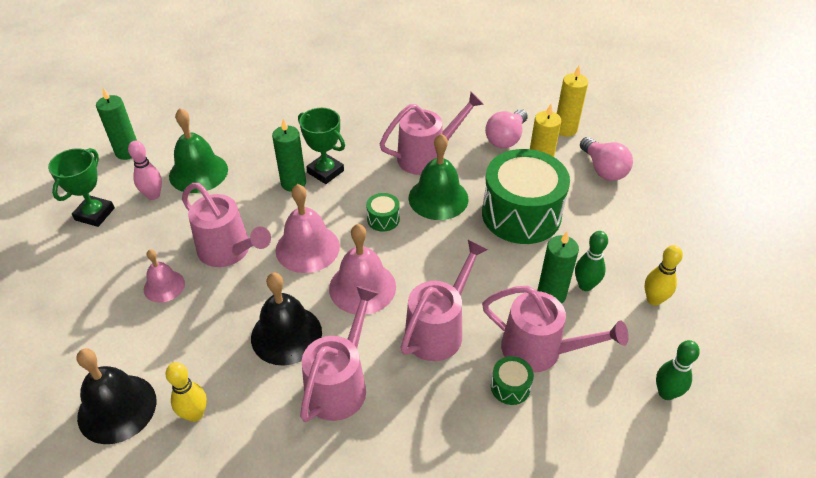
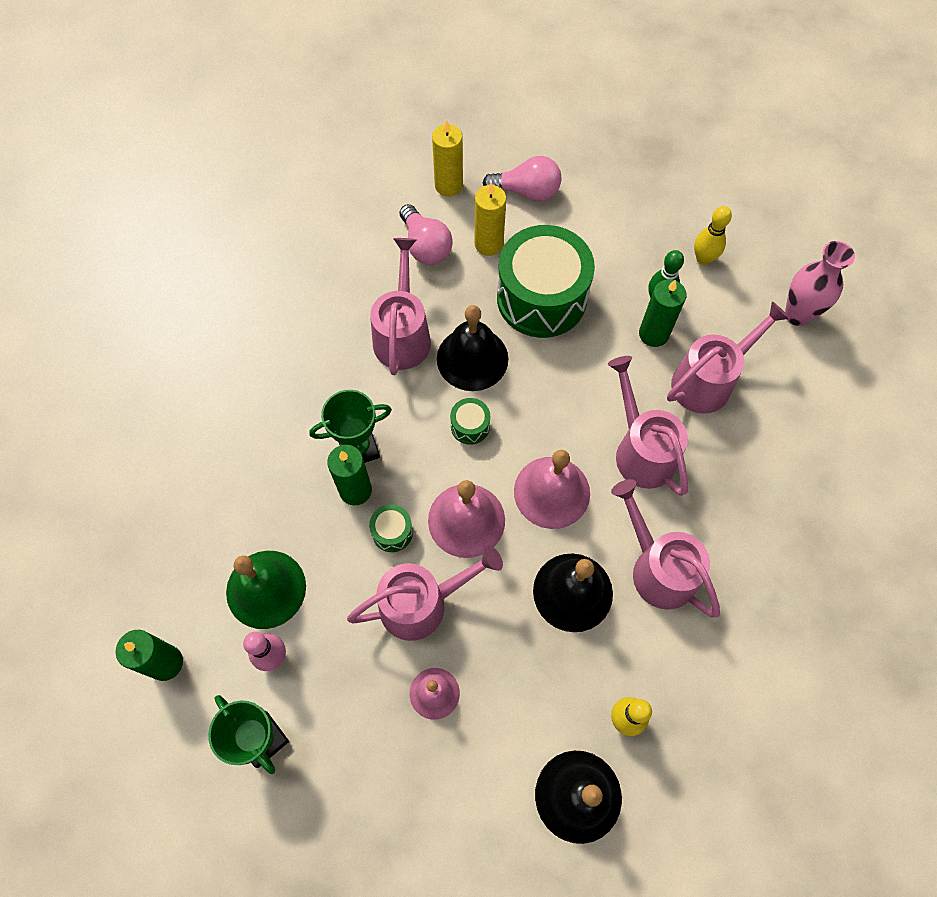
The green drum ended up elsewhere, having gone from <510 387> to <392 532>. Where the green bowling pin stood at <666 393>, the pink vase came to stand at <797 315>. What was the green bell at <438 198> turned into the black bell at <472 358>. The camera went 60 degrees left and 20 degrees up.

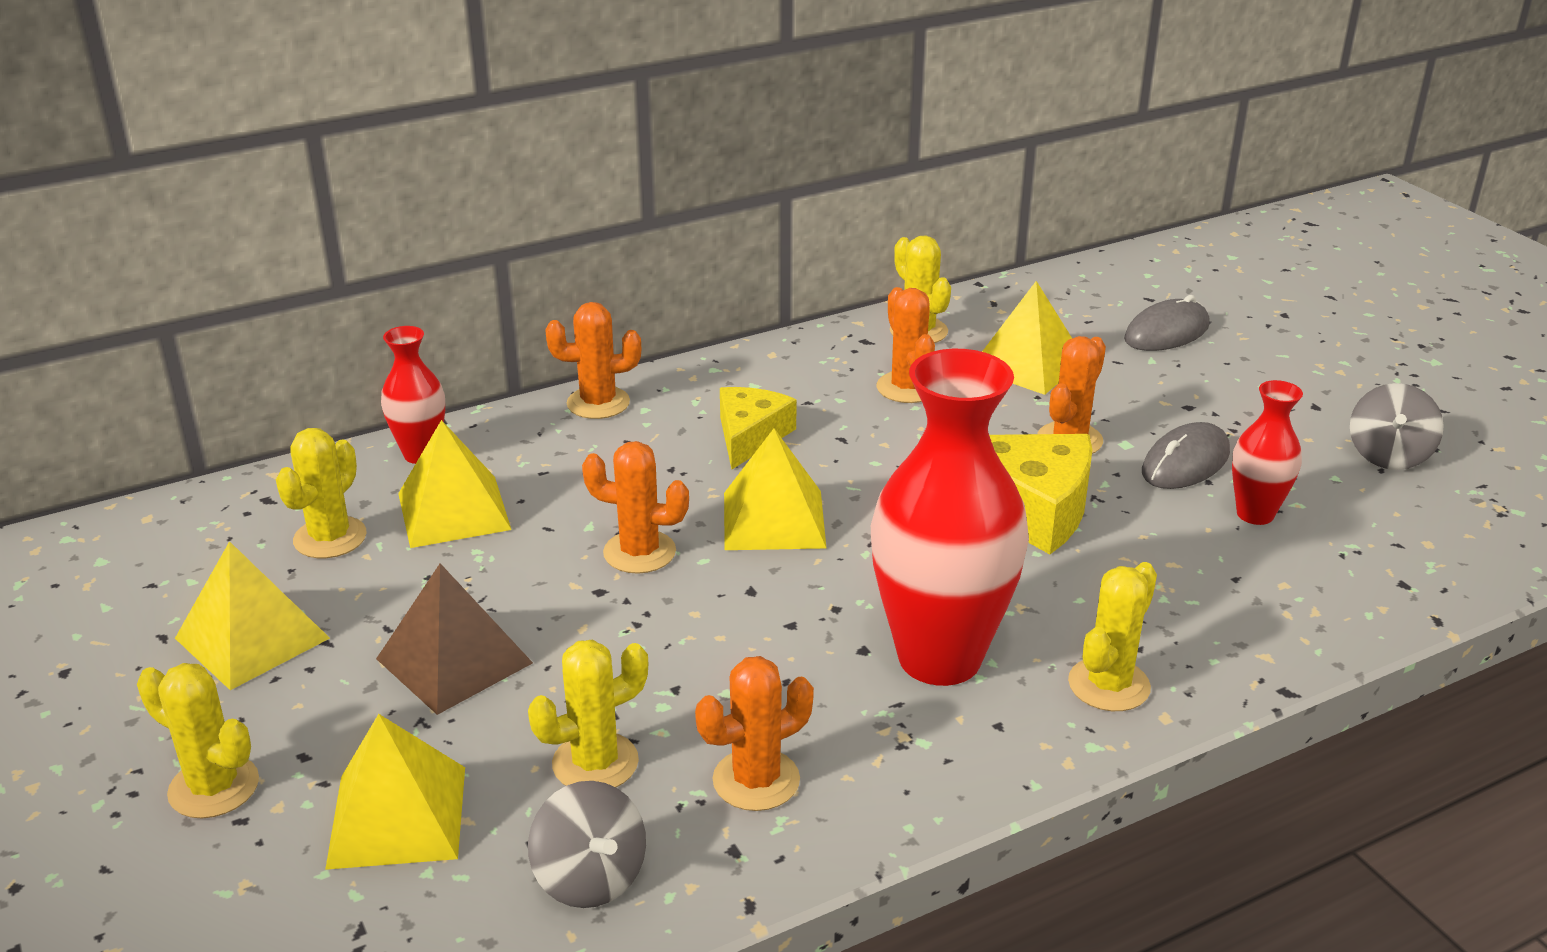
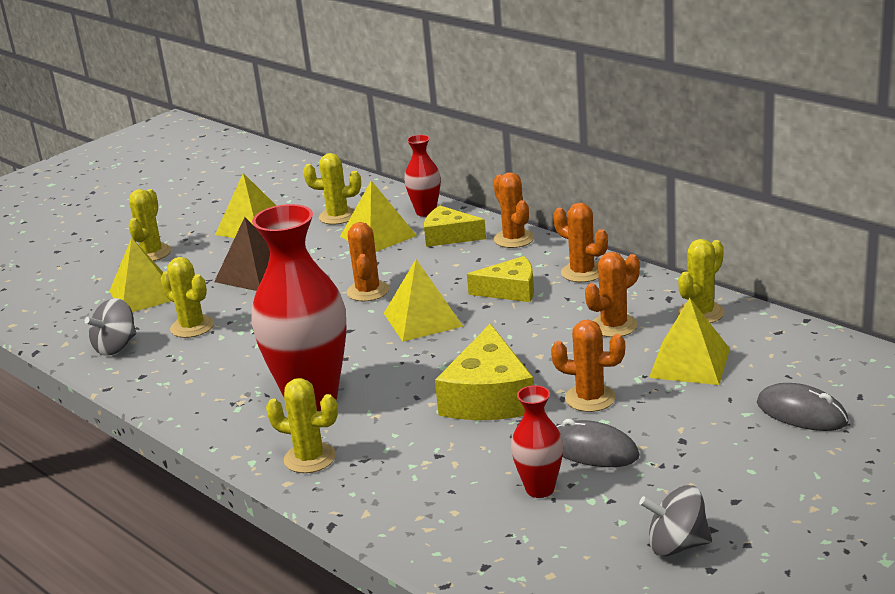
The second view gained the yellow cheese at <449 236>. The orange cactus ended up elsewhere, having gone from <756 780> to <582 272>. The camera went 75 degrees right and 5 degrees down.

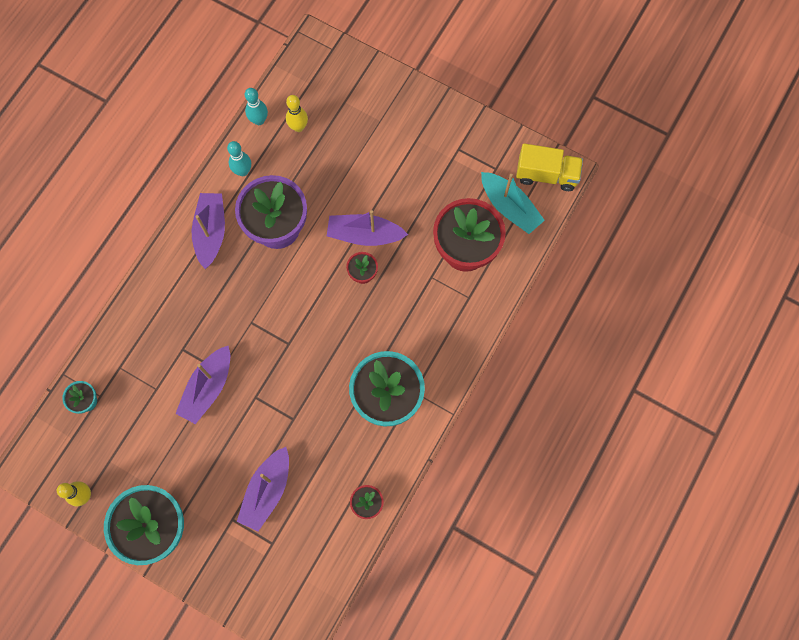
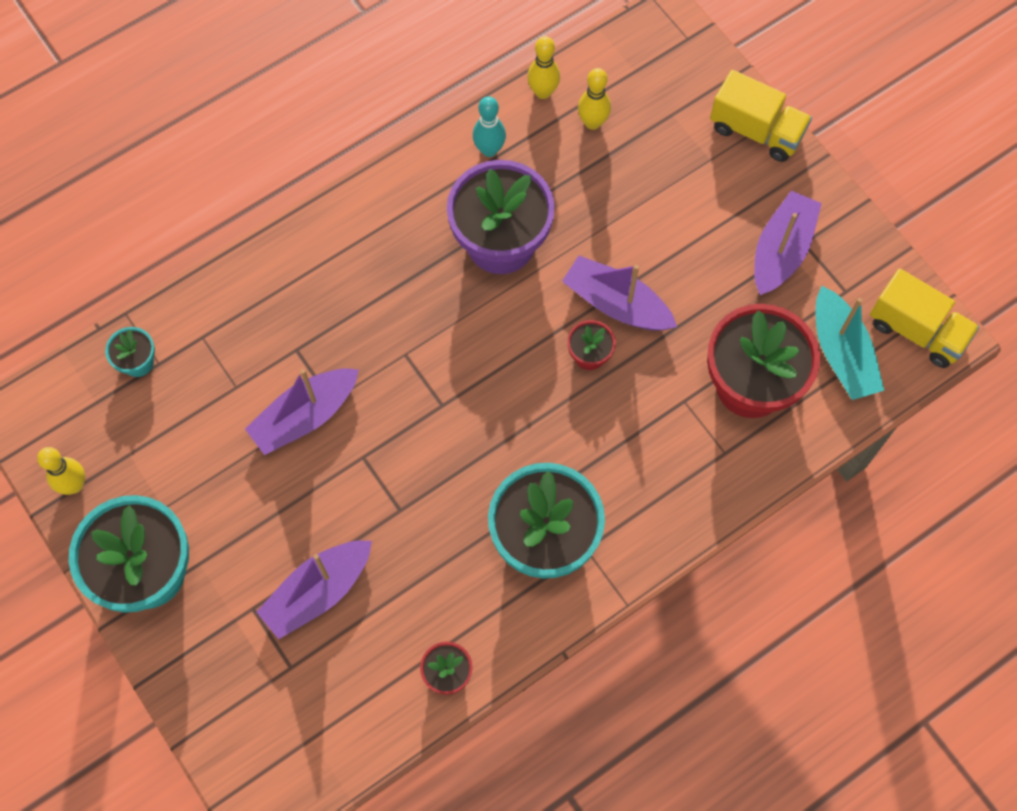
The second view gained the yellow truck at <756 131>. The purple boat ended up elsewhere, having gone from <211 232> to <781 251>. What was the turquoise bowling pin at <259 120> turned into the yellow bowling pin at <543 92>. The camera went 25 degrees right and 5 degrees down.

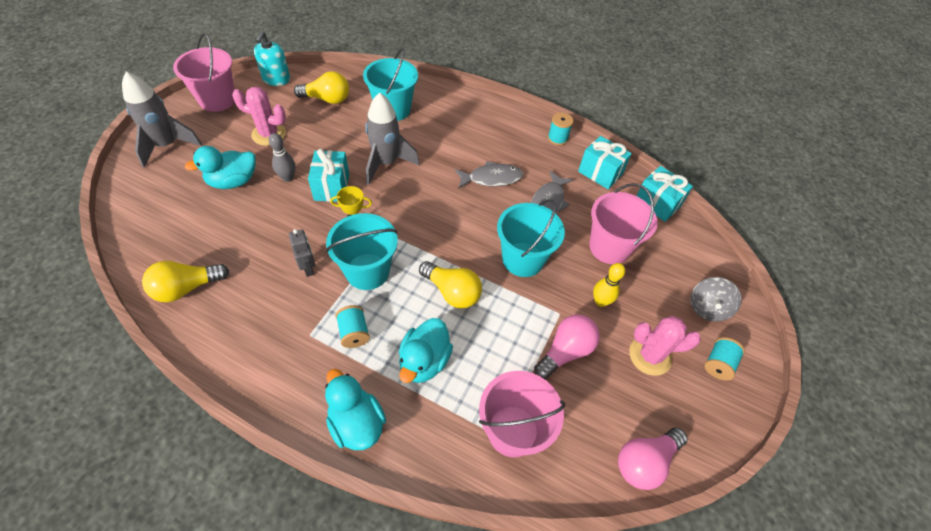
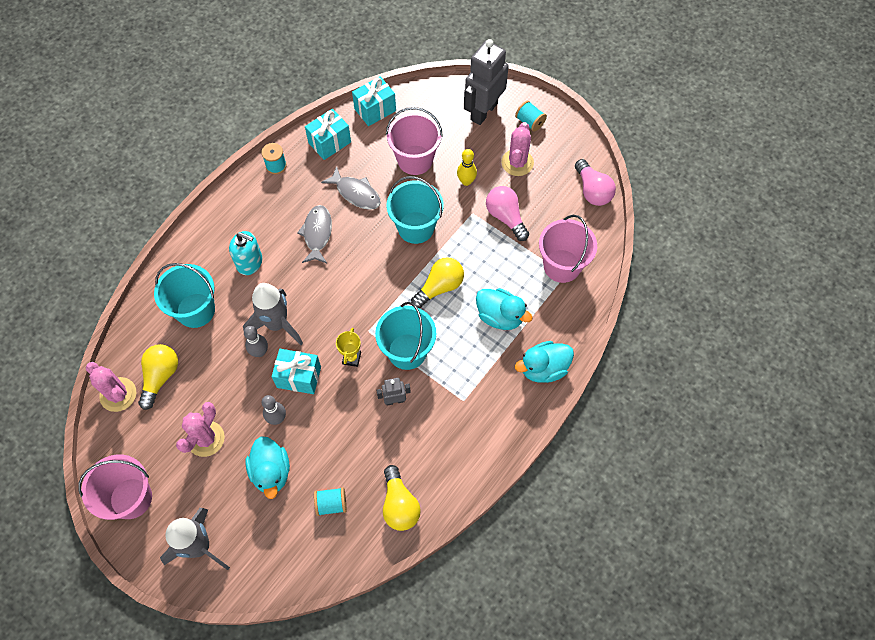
The second view gained the pink cactus at <118 394>. The second view gained the grey bowling pin at <259 352>. The turquoise soap dispenser ended up elsewhere, having gone from <276 79> to <249 262>. The turquoise spool ended up elsewhere, having gone from <354 333> to <331 504>. Where the grey spinning top stood at <707 308>, the grey robot came to stand at <483 111>. The camera went 75 degrees left and 10 degrees up.

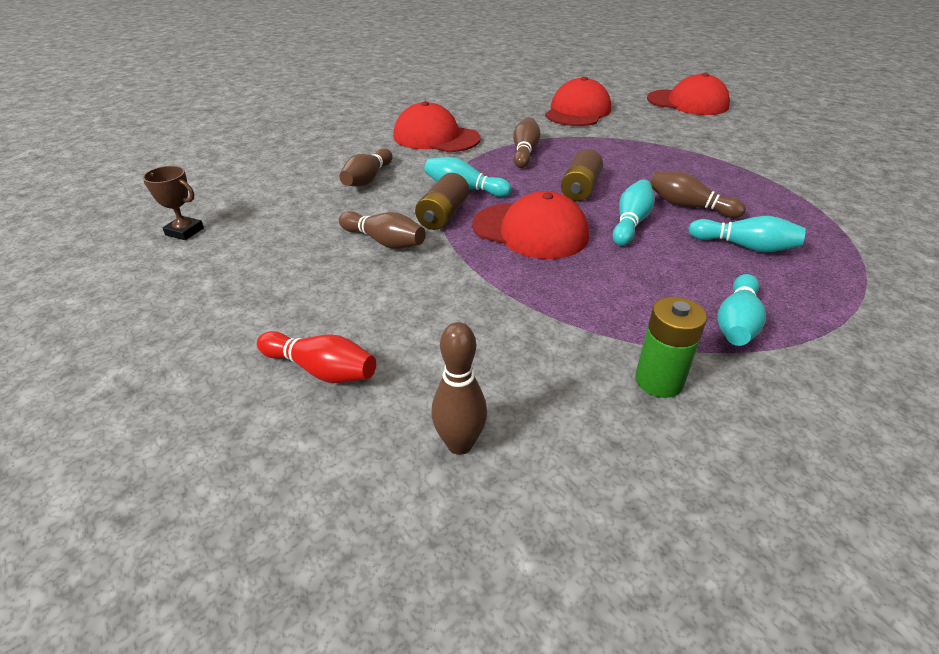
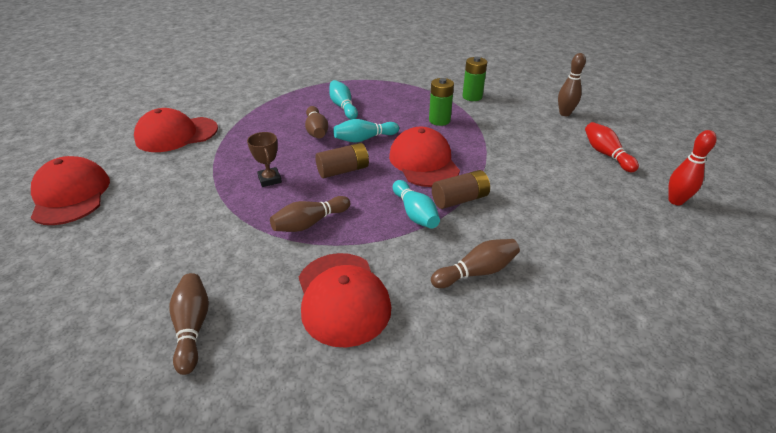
The second view lost the turquoise bowling pin at <736 323>. The second view gained the green battery at <439 120>. The second view gained the red bowling pin at <675 201>. The brown trophy ended up elsewhere, having gone from <184 231> to <270 179>. The brown bowling pin ended up elsewhere, having gone from <384 242> to <192 327>. The red cap ended up elsewhere, having gone from <577 112> to <176 134>. The camera went 135 degrees left and 0 degrees up.

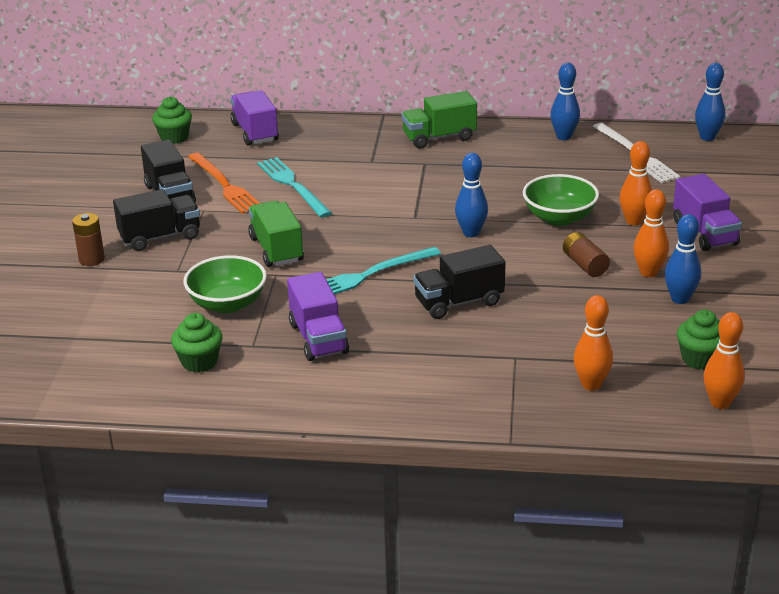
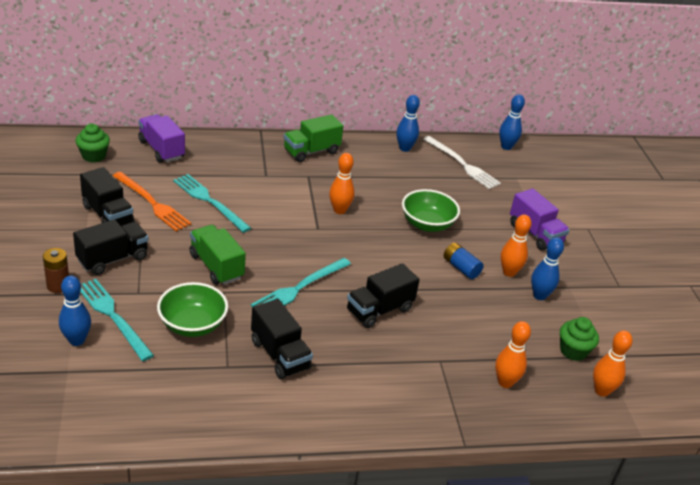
The second view lost the green cupcake at <199 362>. The second view gained the turquoise fork at <113 316>. The blue bowling pin ended up elsewhere, having gone from <471 233> to <77 340>. The orange bowling pin ended up elsewhere, having gone from <634 221> to <339 210>. What was the purple truck at <318 338> turned into the black truck at <280 355>. What was the brown battery at <584 265> turned into the blue battery at <461 268>. The camera went 20 degrees left and 5 degrees up.

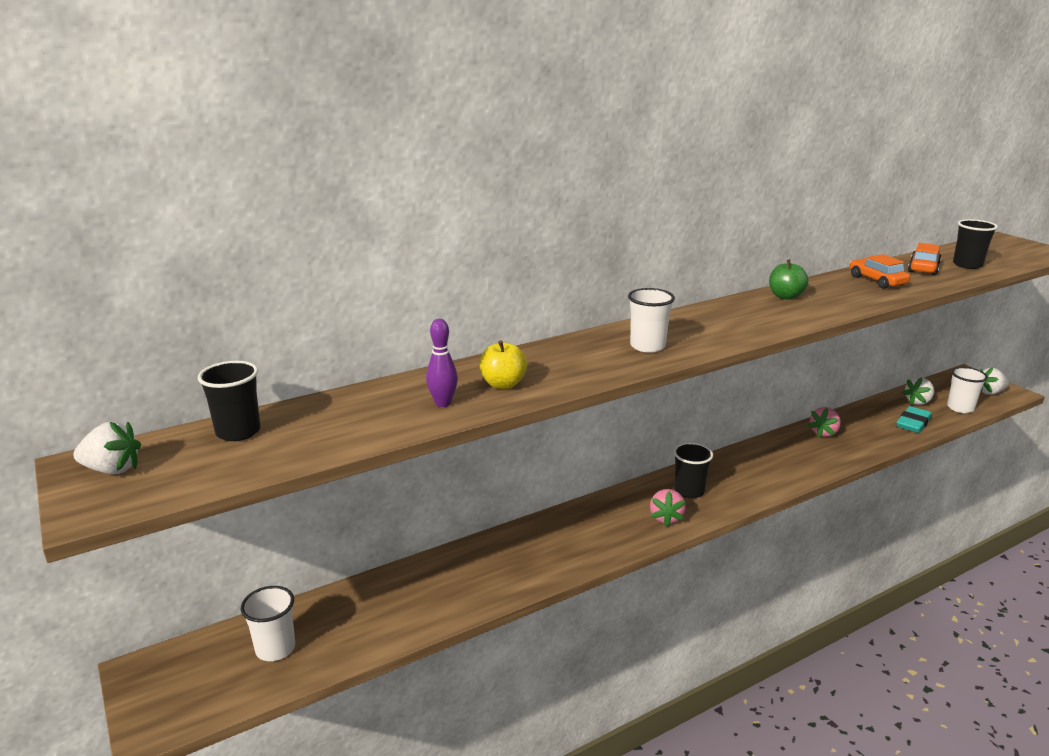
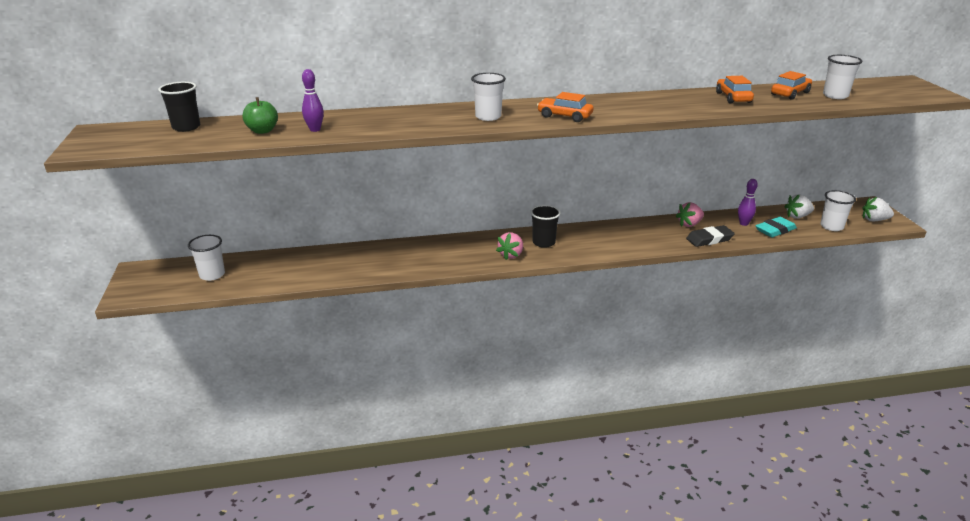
The second view lost the white strawberry at <112 469>. The second view lost the yellow apple at <503 384>. The second view gained the orange car at <564 116>. The second view gained the black eraser at <709 239>. The second view gained the purple bowling pin at <743 223>. The green apple ended up elsewhere, having gone from <785 296> to <262 131>. What was the black cup at <967 265> turned into the white cup at <835 95>. The camera went 20 degrees right and 5 degrees up.

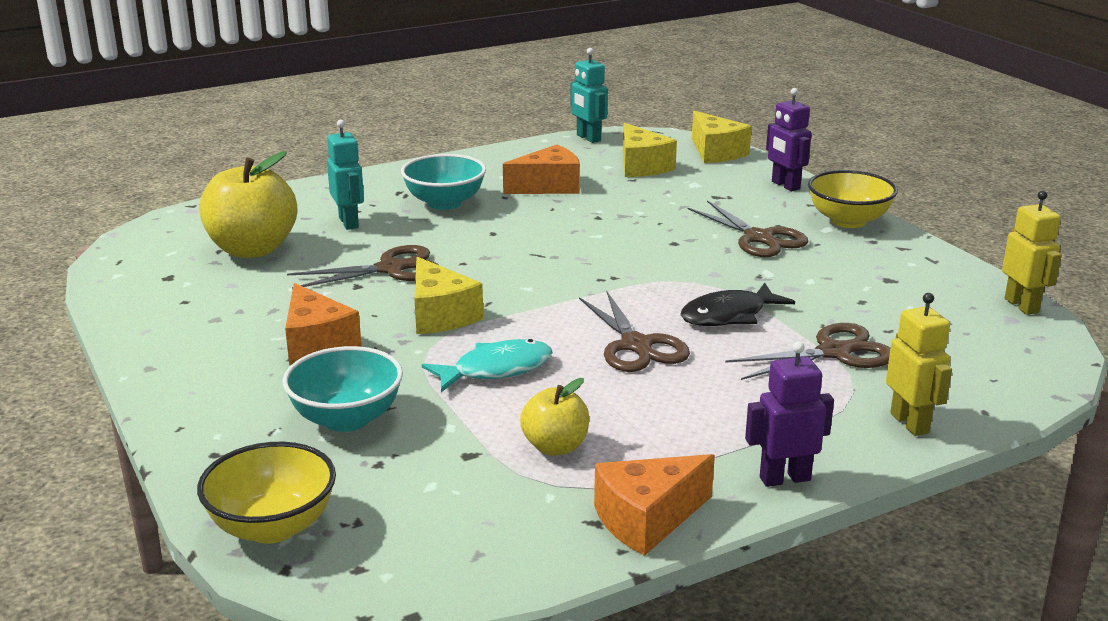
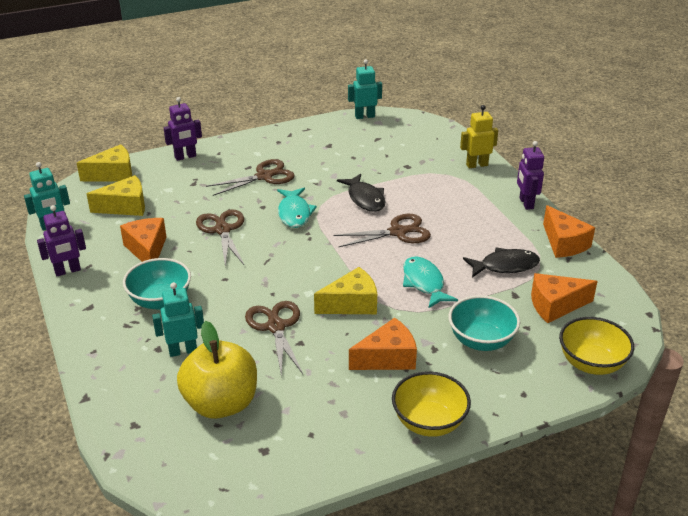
The second view gained the purple robot at <68 271>. The second view gained the turquoise fish at <294 213>. The second view gained the orange cheese at <555 305>. The brown scissors ended up elsewhere, having gone from <834 352> to <222 230>. The yellow bowl ended up elsewhere, having gone from <848 221> to <429 422>. Where the yellow apple stood at <555 447>, the black fish came to stand at <505 266>. What was the yellow robot at <1022 305> turned into the turquoise robot at <364 116>. The camera went 85 degrees left and 10 degrees up.

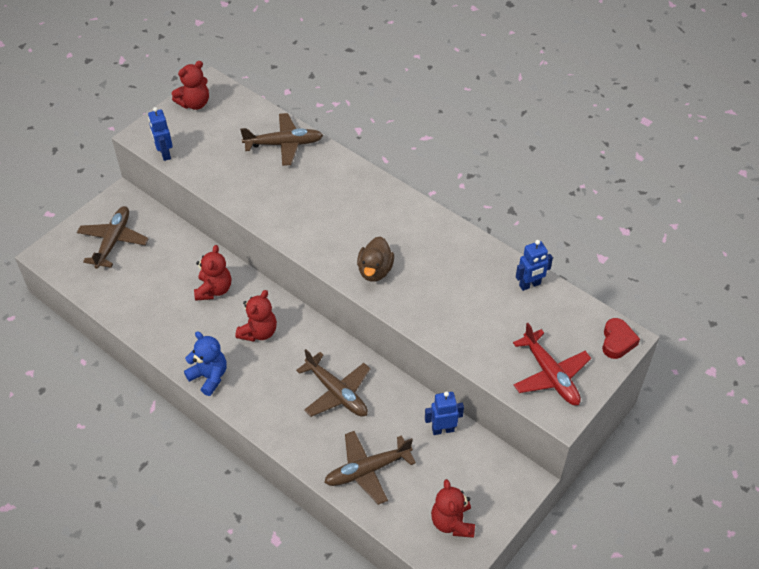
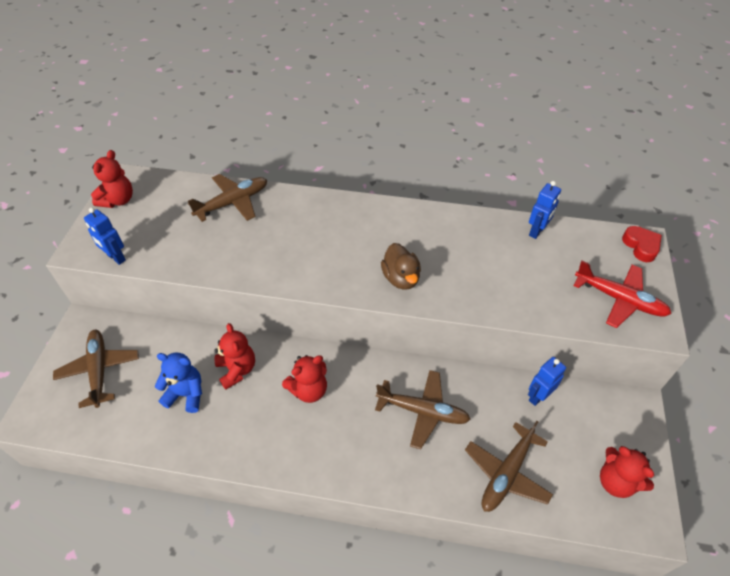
The blue teddy bear ended up elsewhere, having gone from <209 377> to <186 394>. The red teddy bear at <258 332> ended up facing another way, 60 degrees clockwise from before. The camera went 30 degrees left and 0 degrees up.

